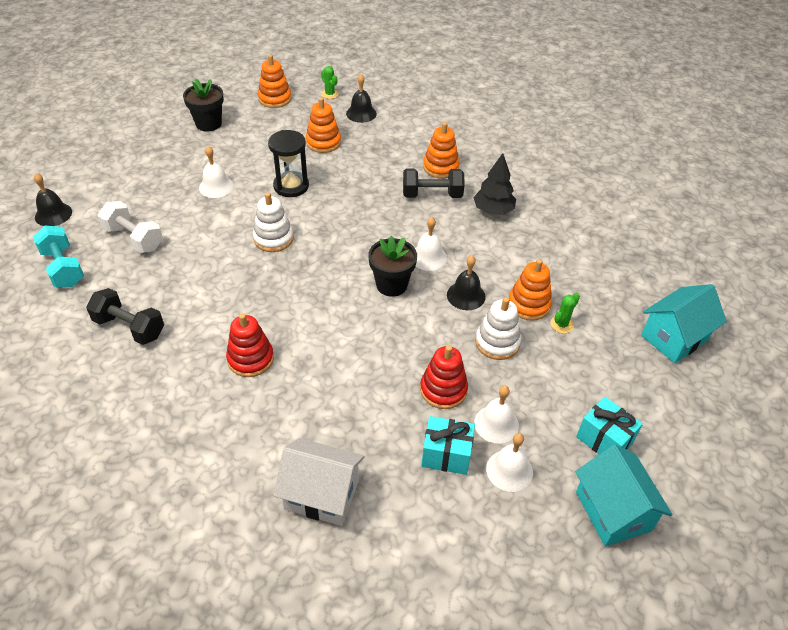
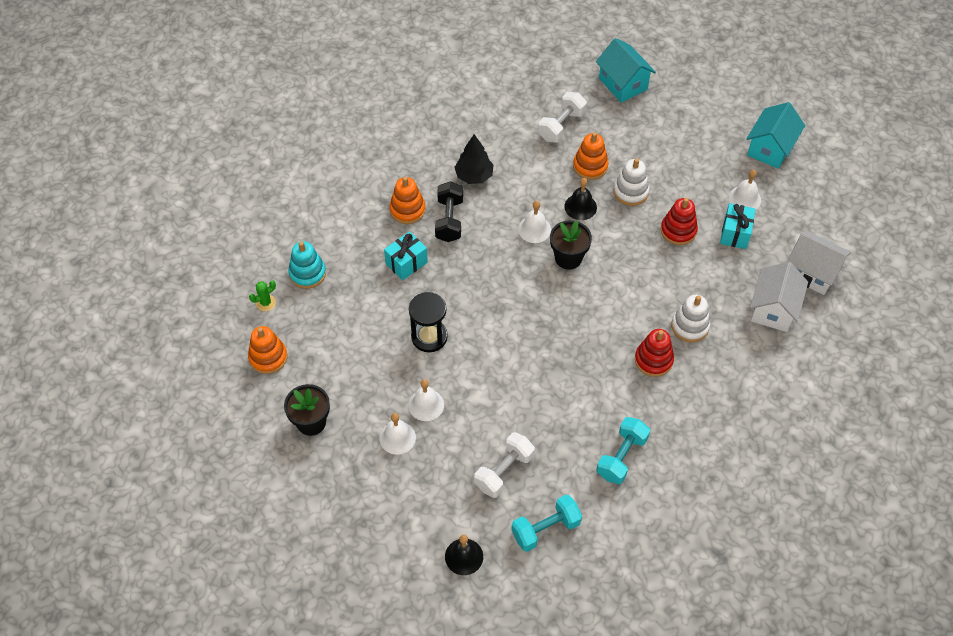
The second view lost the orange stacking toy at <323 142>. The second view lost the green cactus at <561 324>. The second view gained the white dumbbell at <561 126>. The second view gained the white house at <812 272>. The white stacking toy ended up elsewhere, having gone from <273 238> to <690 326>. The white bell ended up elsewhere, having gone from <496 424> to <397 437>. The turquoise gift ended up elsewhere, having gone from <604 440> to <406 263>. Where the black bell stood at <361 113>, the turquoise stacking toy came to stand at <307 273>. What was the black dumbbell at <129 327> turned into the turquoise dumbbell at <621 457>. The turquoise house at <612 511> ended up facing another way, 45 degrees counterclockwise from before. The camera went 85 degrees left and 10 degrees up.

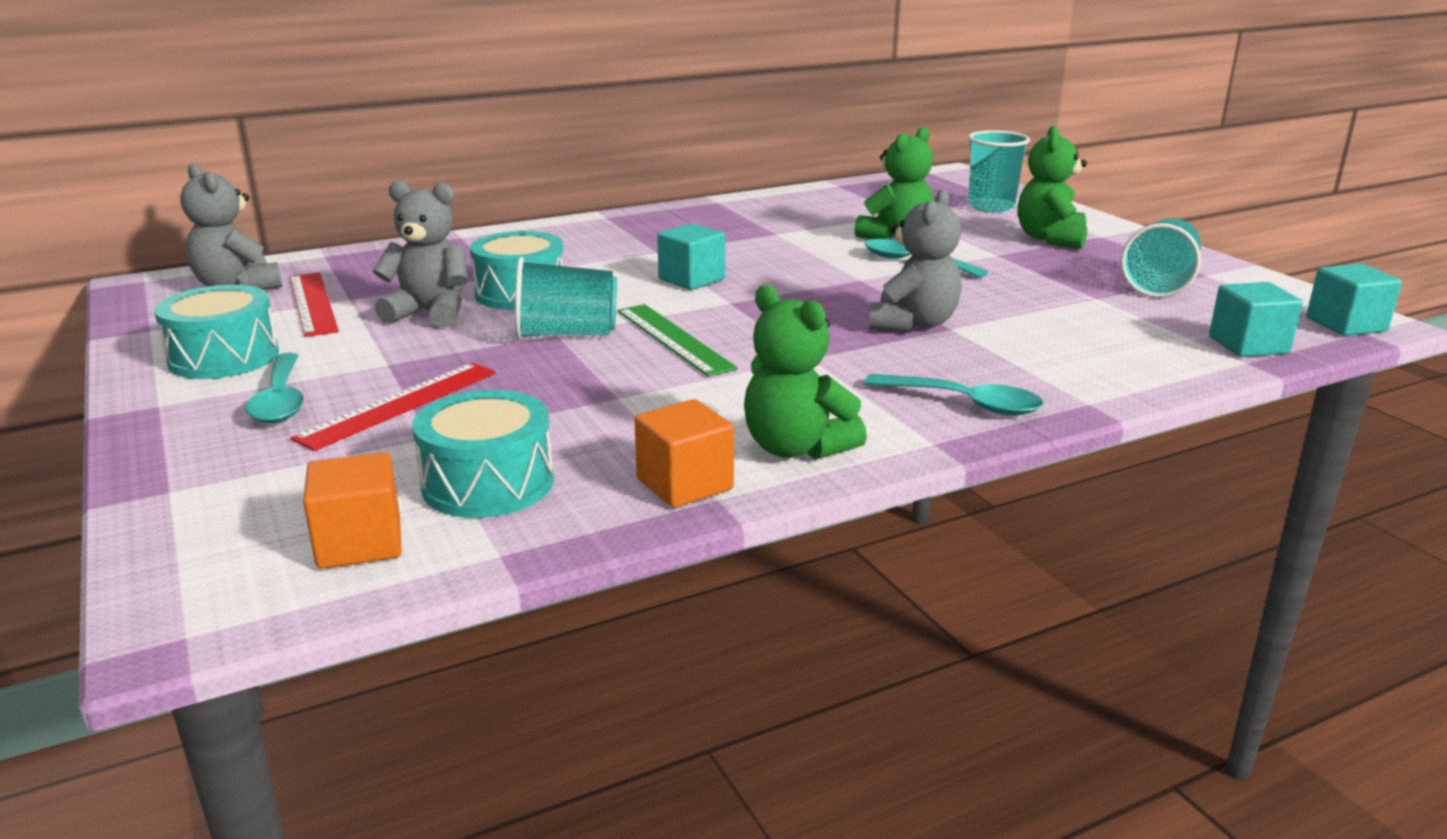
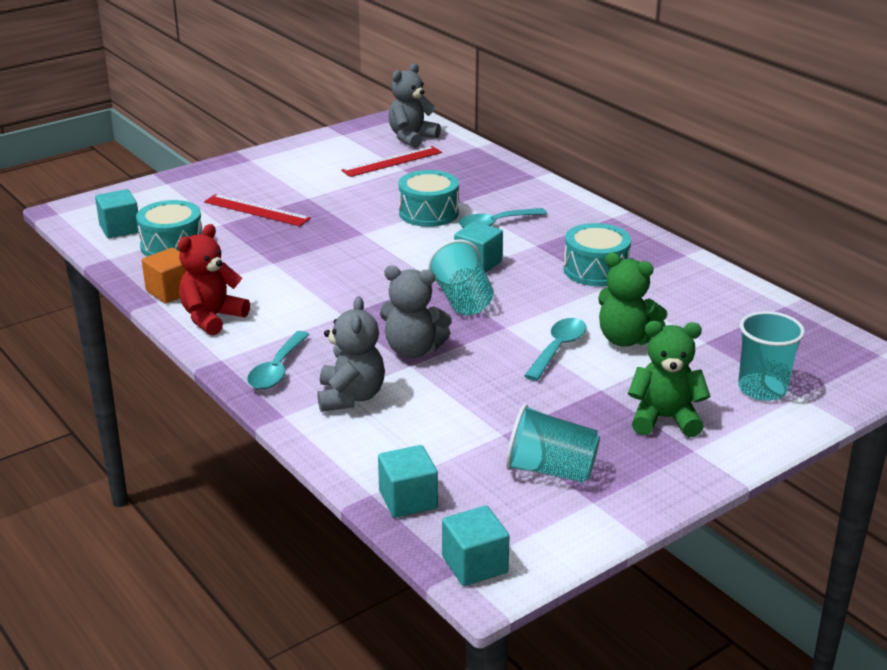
The second view lost the green ruler at <674 339>. The turquoise drum ended up elsewhere, having gone from <224 357> to <596 270>. The turquoise spoon ended up elsewhere, having gone from <281 400> to <496 224>. The grey teddy bear ended up elsewhere, having gone from <430 313> to <350 397>. The turquoise cup ended up elsewhere, having gone from <566 334> to <462 300>. What was the orange cube at <359 543> turned into the turquoise cube at <120 229>. What was the green teddy bear at <796 448> turned into the red teddy bear at <212 318>. The camera went 80 degrees right and 5 degrees up.

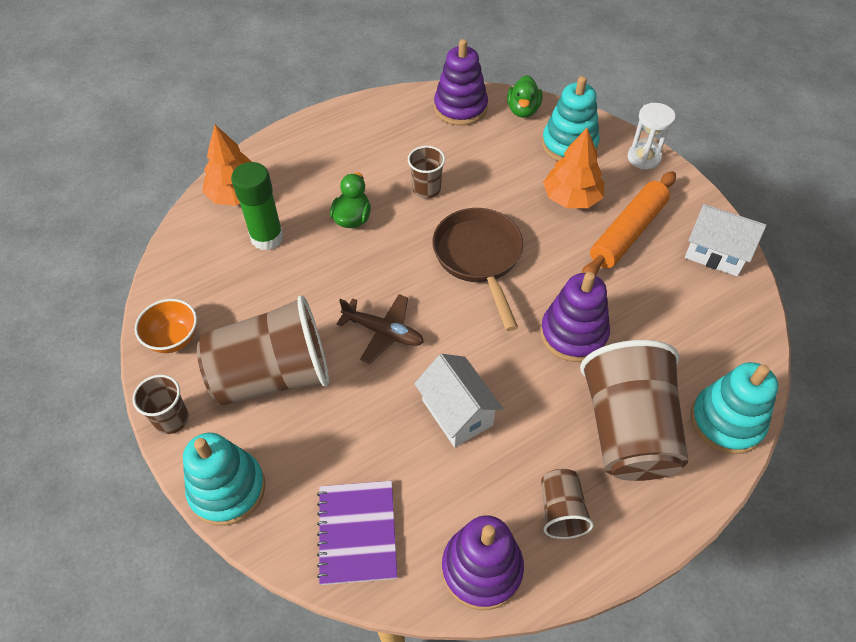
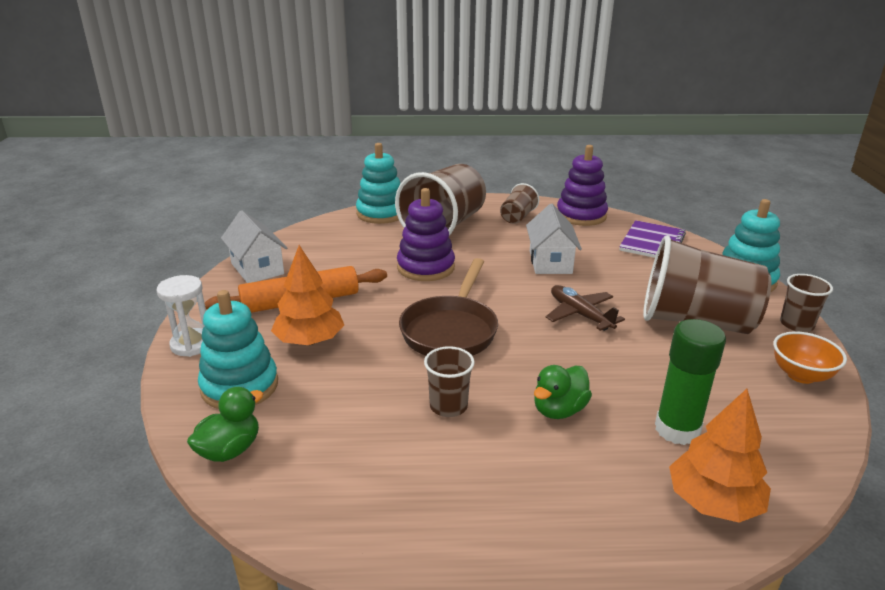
The second view lost the purple stacking toy at <460 108>. The camera went 150 degrees left and 25 degrees down.

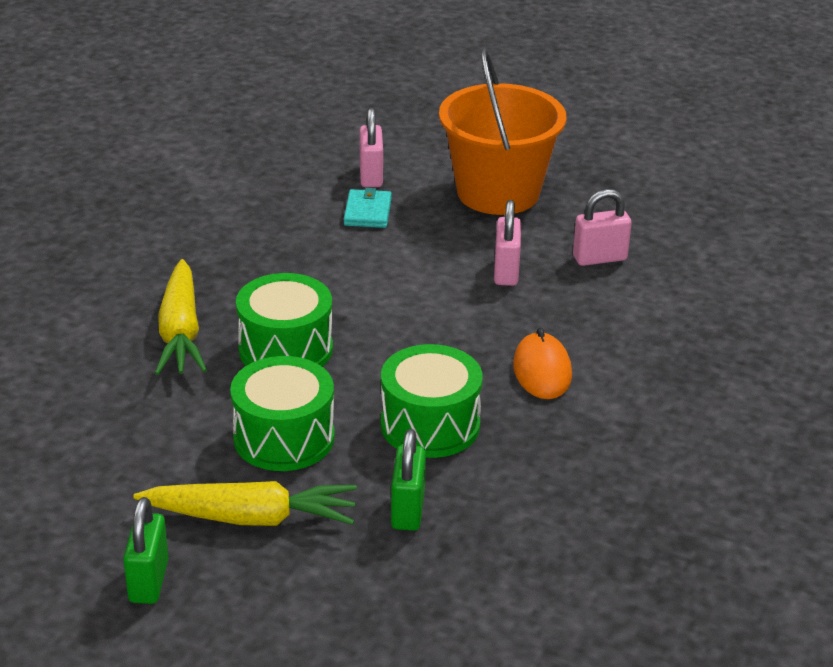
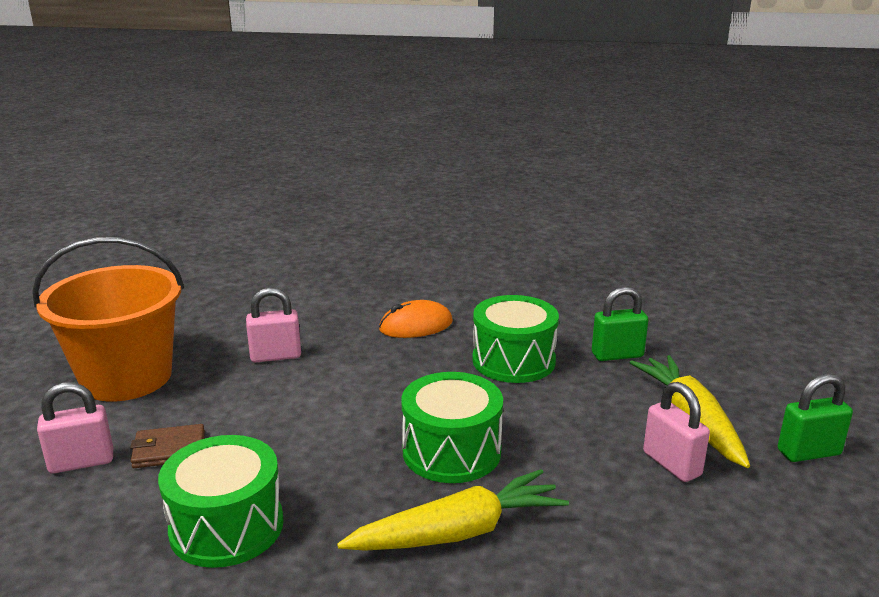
The green drum ended up elsewhere, having gone from <284 438> to <227 526>. The pink padlock ended up elsewhere, having gone from <599 258> to <671 464>. What was the turquoise wallet at <368 212> turned into the brown wallet at <169 450>. The camera went 105 degrees left and 10 degrees down.

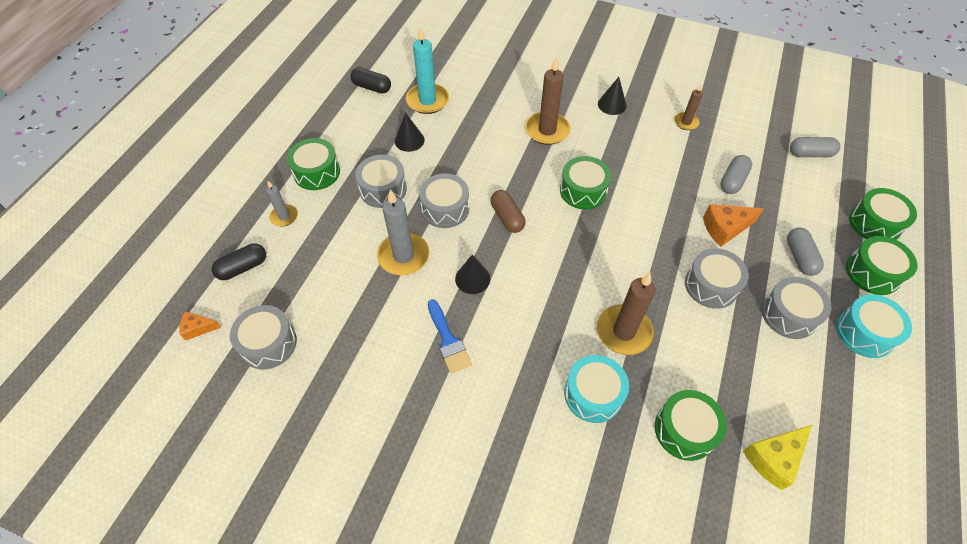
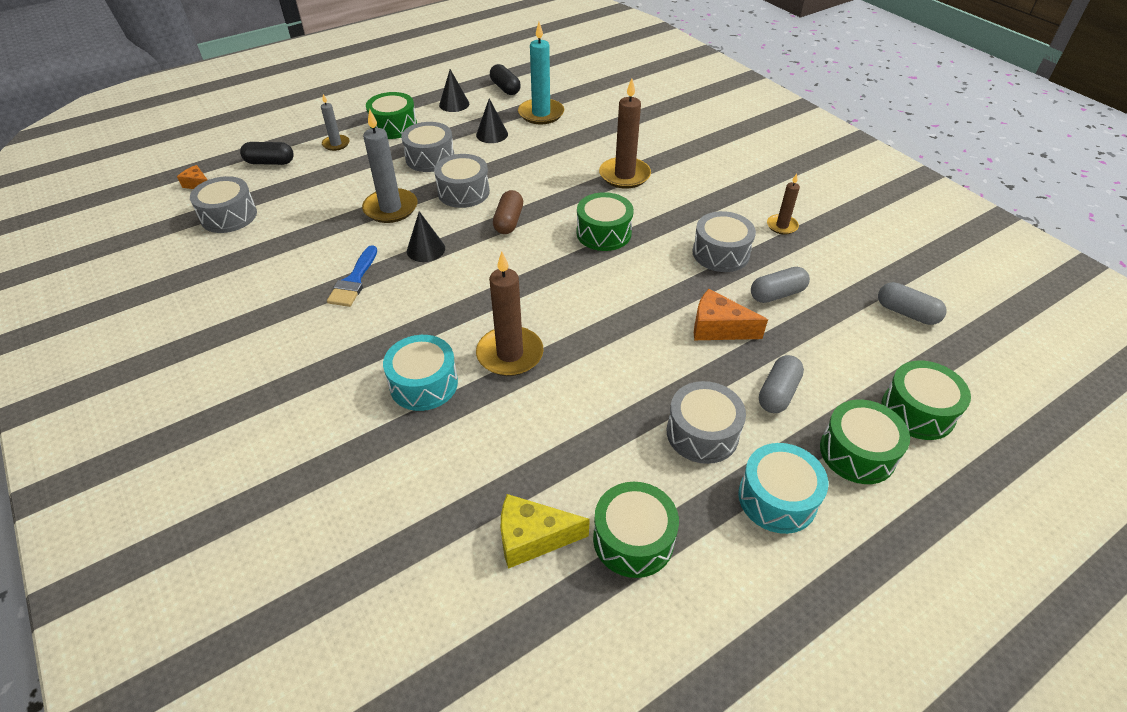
The black cone ended up elsewhere, having gone from <612 104> to <454 104>. The green drum ended up elsewhere, having gone from <684 430> to <633 539>. The grey drum ended up elsewhere, having gone from <711 285> to <720 253>. The camera went 35 degrees right and 10 degrees down.

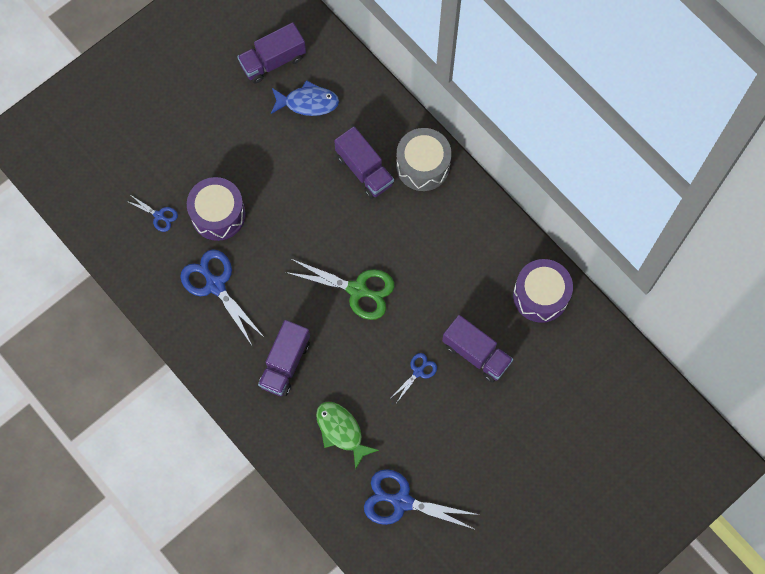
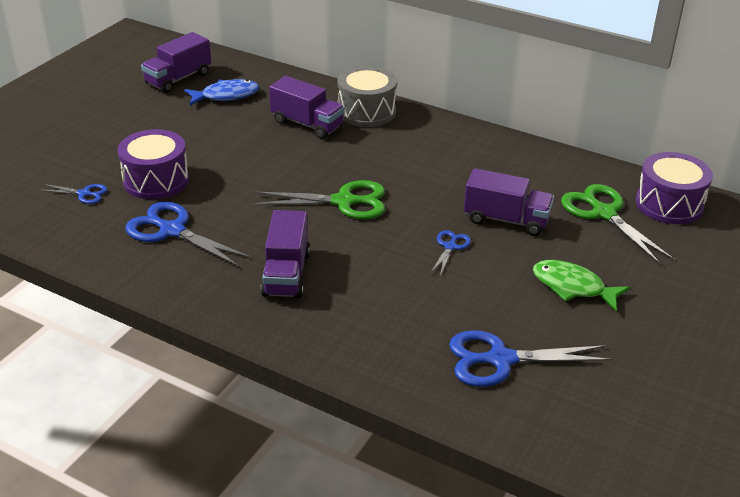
The second view gained the green scissors at <604 213>. The green fish ended up elsewhere, having gone from <341 431> to <572 287>. The purple drum ended up elsewhere, having gone from <540 295> to <669 204>. The camera went 20 degrees left and 35 degrees down.

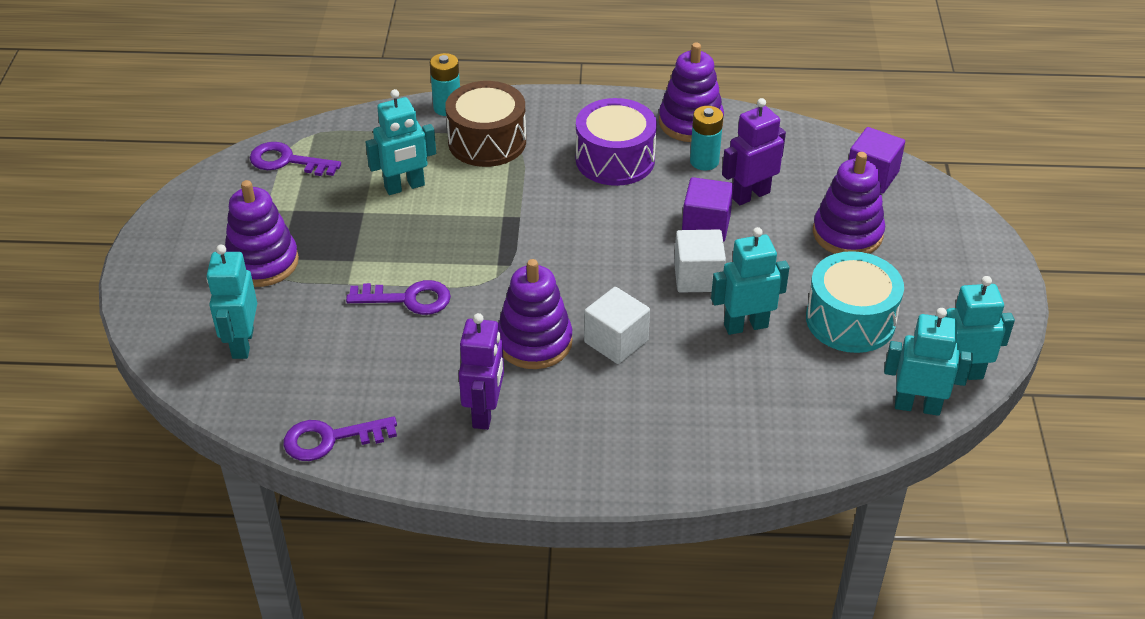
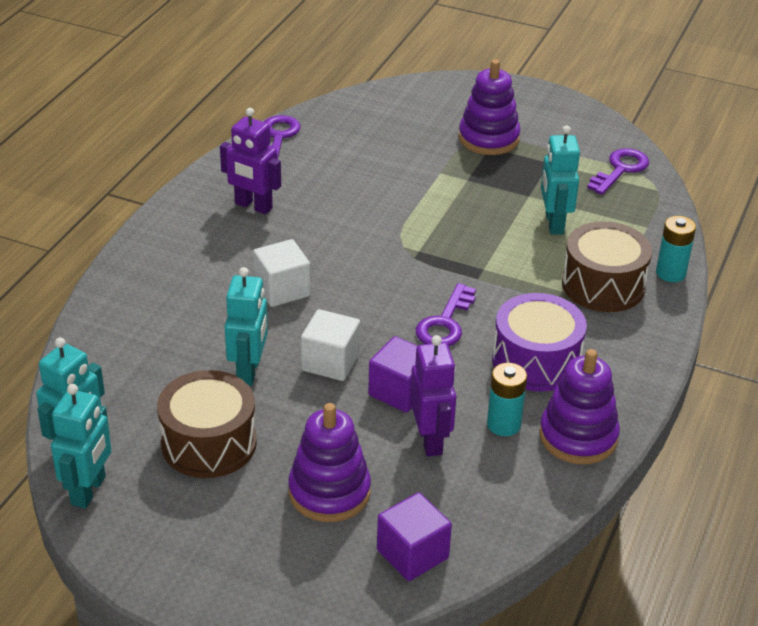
The second view lost the turquoise robot at <242 343>. The second view lost the purple stacking toy at <534 342>. The purple key ended up elsewhere, having gone from <408 299> to <445 323>. What was the turquoise drum at <850 320> turned into the brown drum at <209 443>. The camera went 110 degrees right and 5 degrees down.

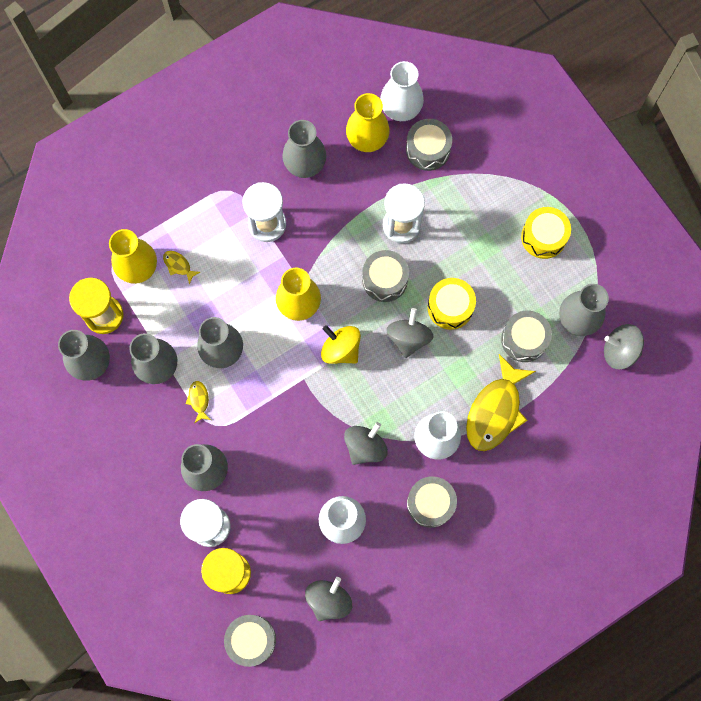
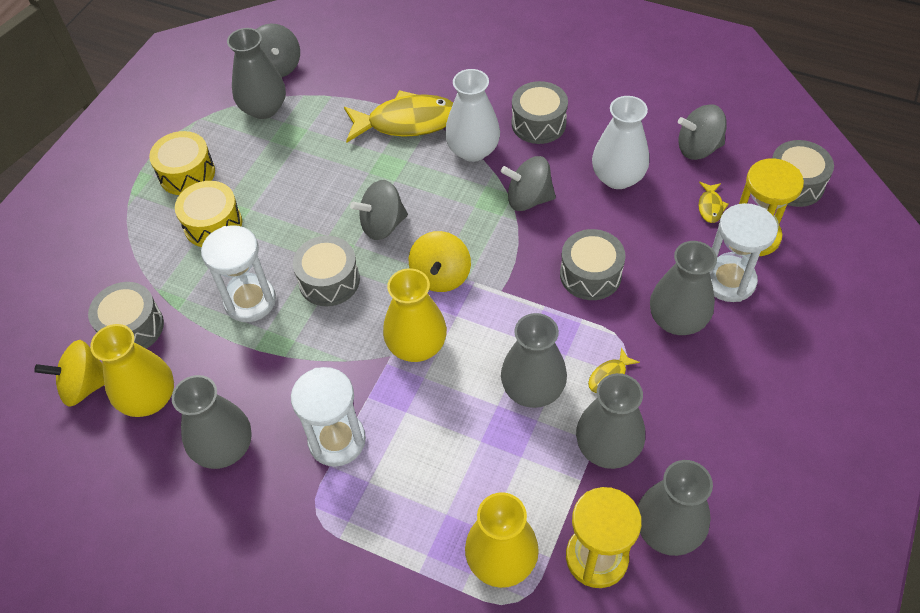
The yellow fish ended up elsewhere, having gone from <178 265> to <710 206>. The yellow drum ended up elsewhere, having gone from <450 307> to <213 224>. The grey drum ended up elsewhere, having gone from <524 339> to <590 274>. Where the white vase stood at <401 108>, the yellow spinning top came to stand at <85 386>. The camera went 120 degrees left and 20 degrees down.

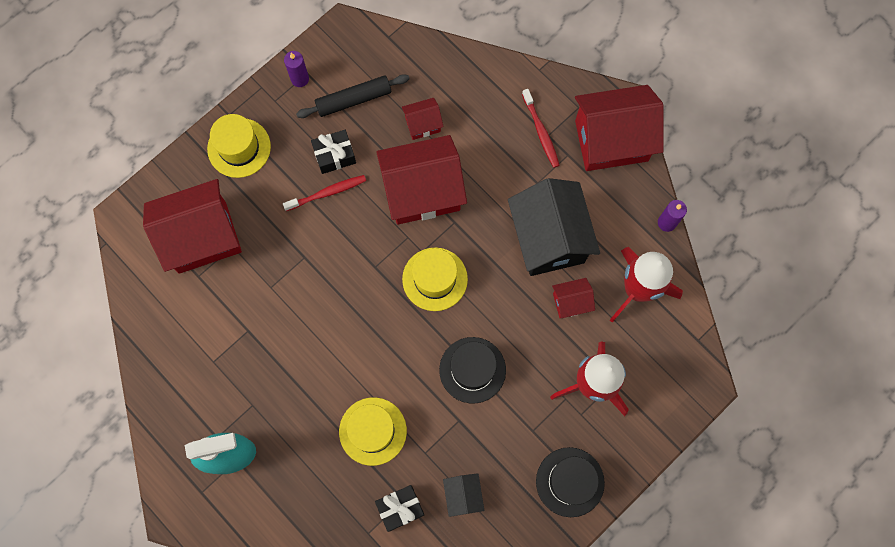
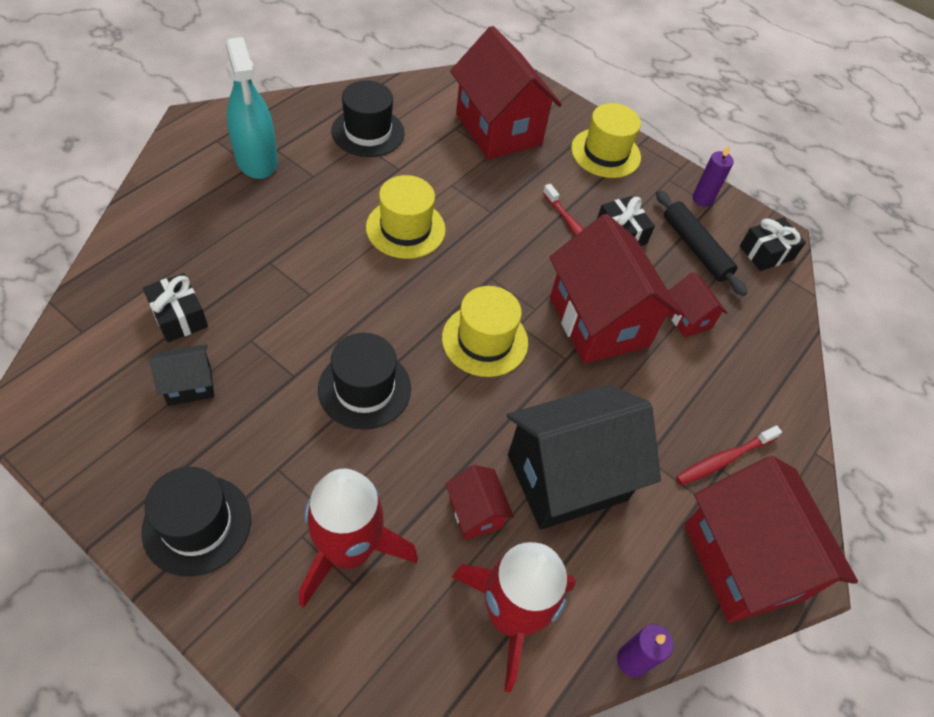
The second view gained the black hat at <368 132>. The second view gained the black gift at <766 253>. The yellow hat ended up elsewhere, having gone from <373 431> to <405 228>. The camera went 75 degrees right and 20 degrees down.

